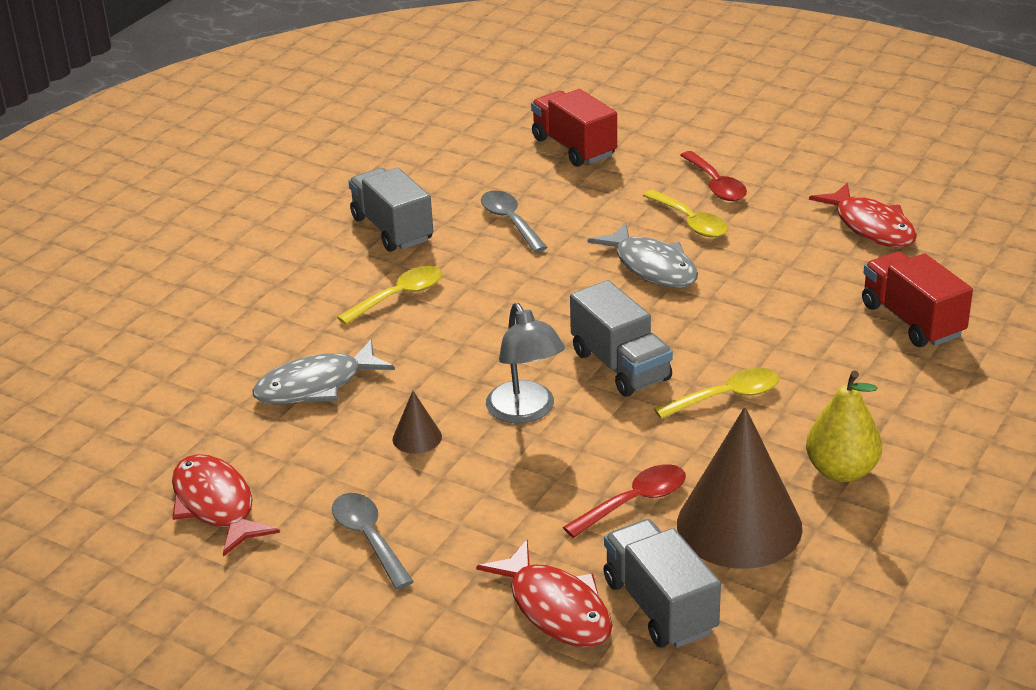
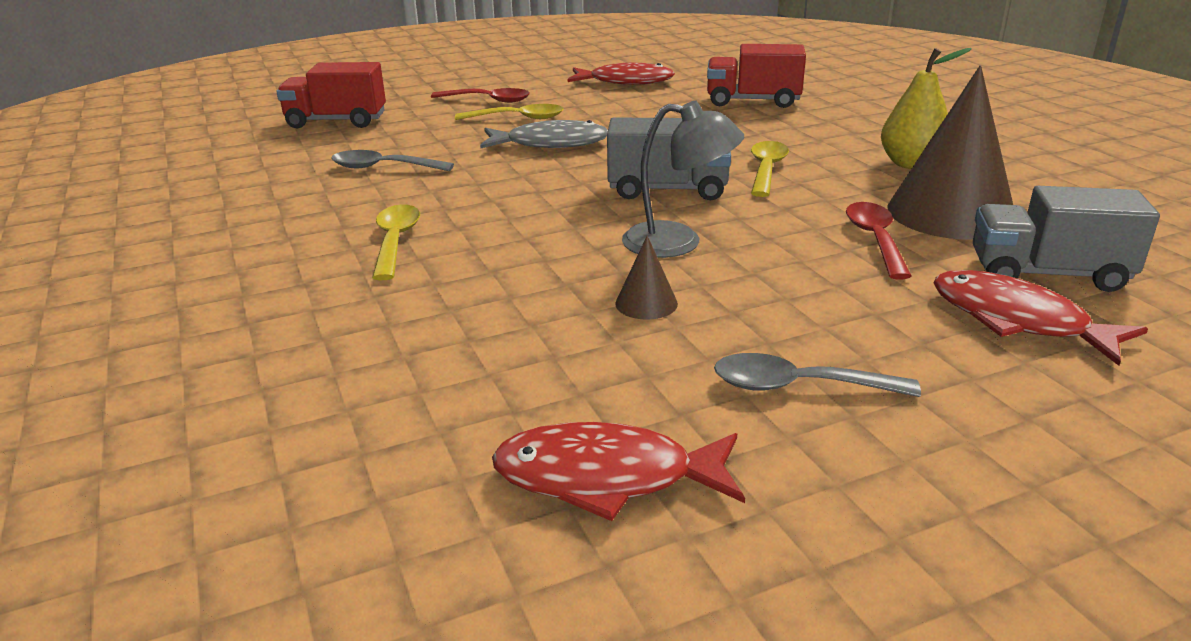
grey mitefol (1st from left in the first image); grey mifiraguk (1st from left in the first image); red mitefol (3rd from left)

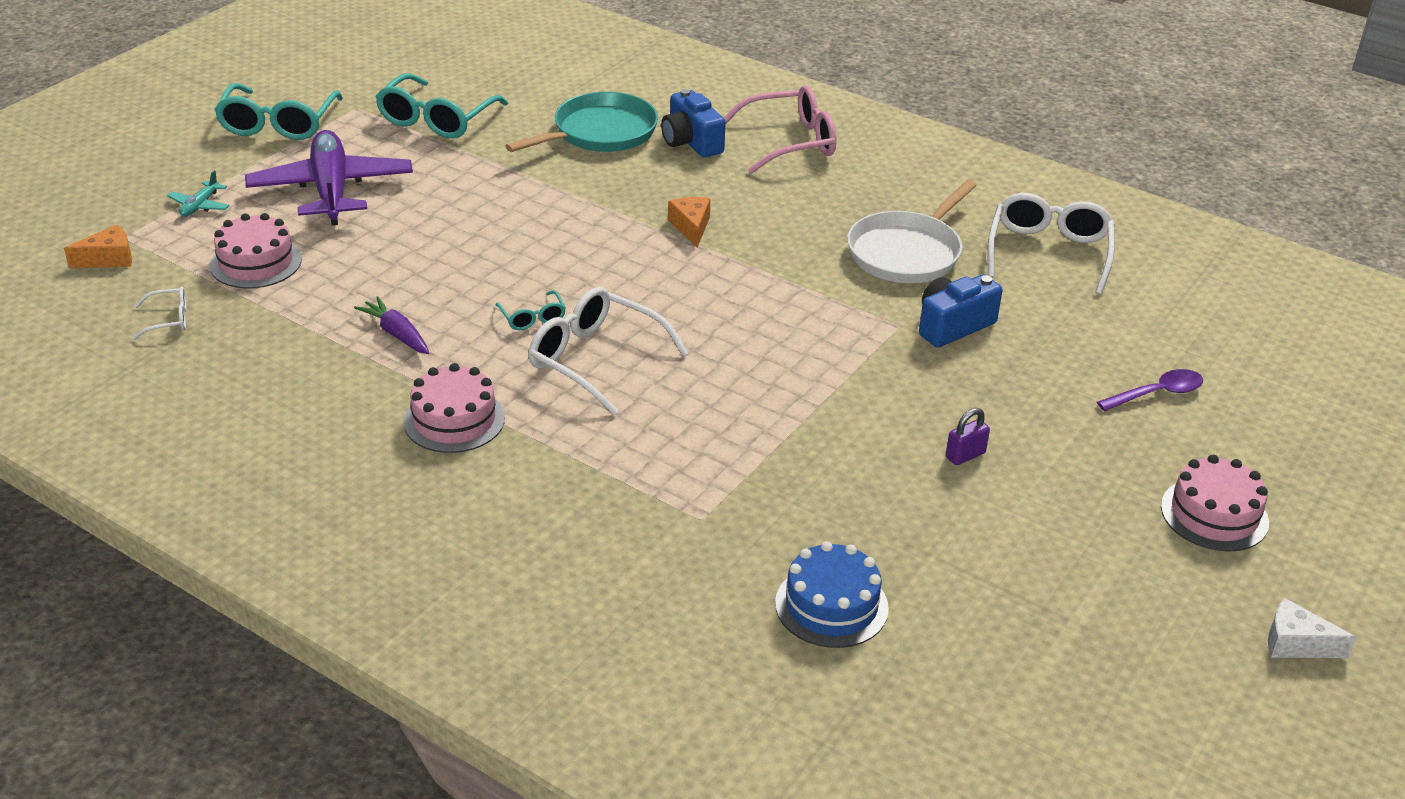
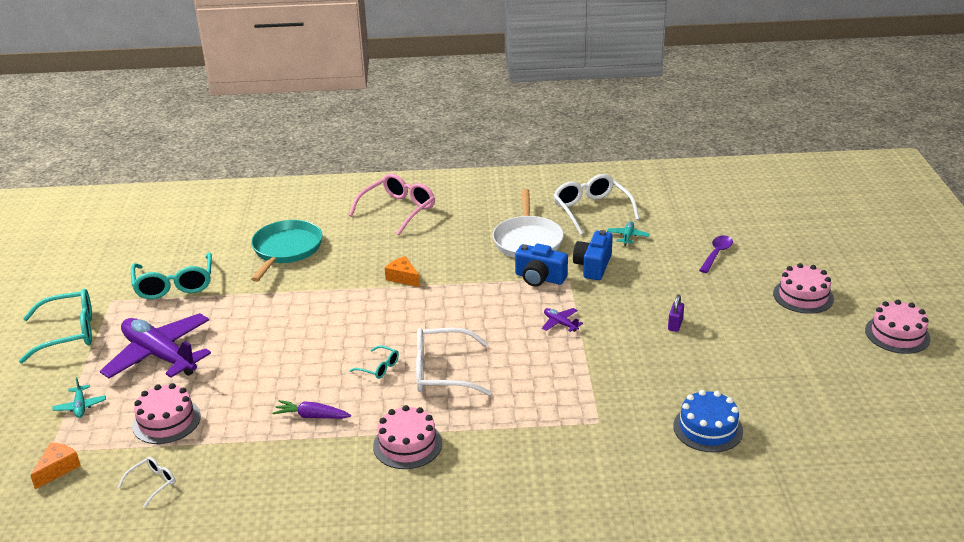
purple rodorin (2nd from left); turquoise rodorin (2nd from left); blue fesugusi (1st from left); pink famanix (4th from left); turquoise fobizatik (1st from left)

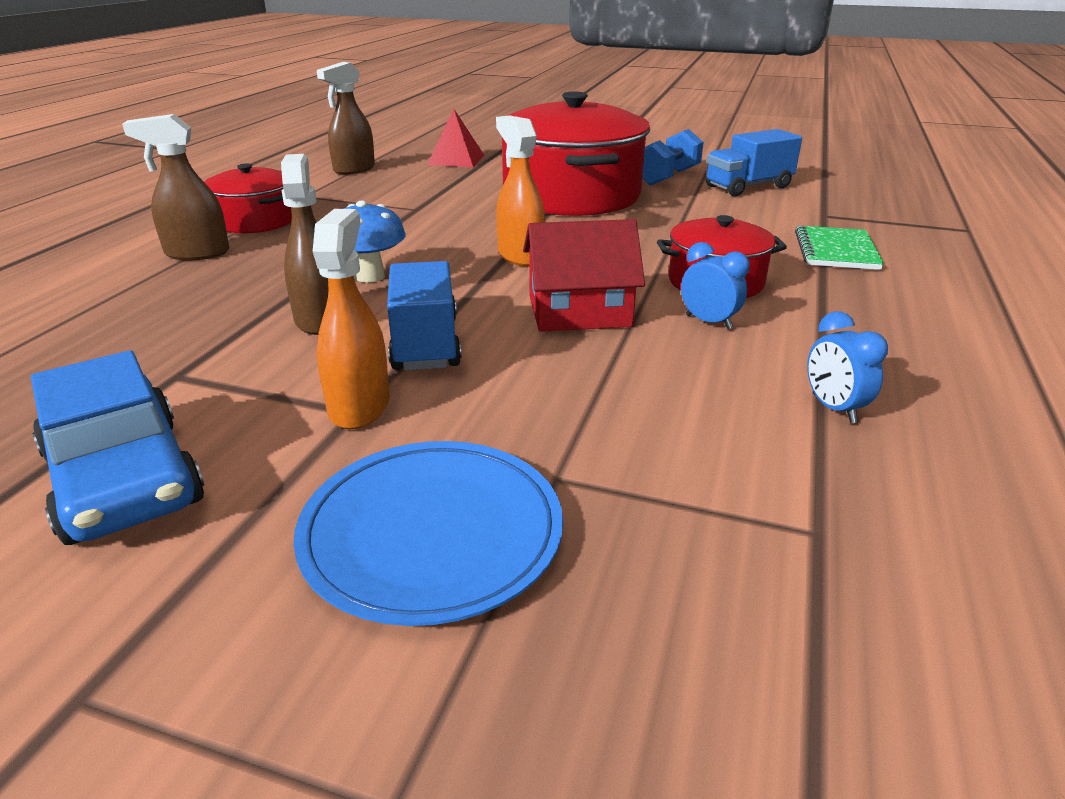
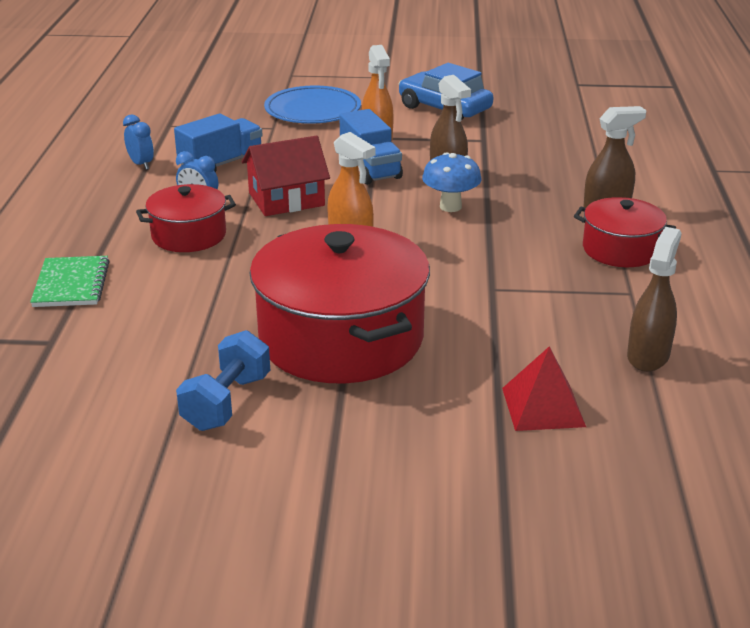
blue mifiraguk (1st from left)

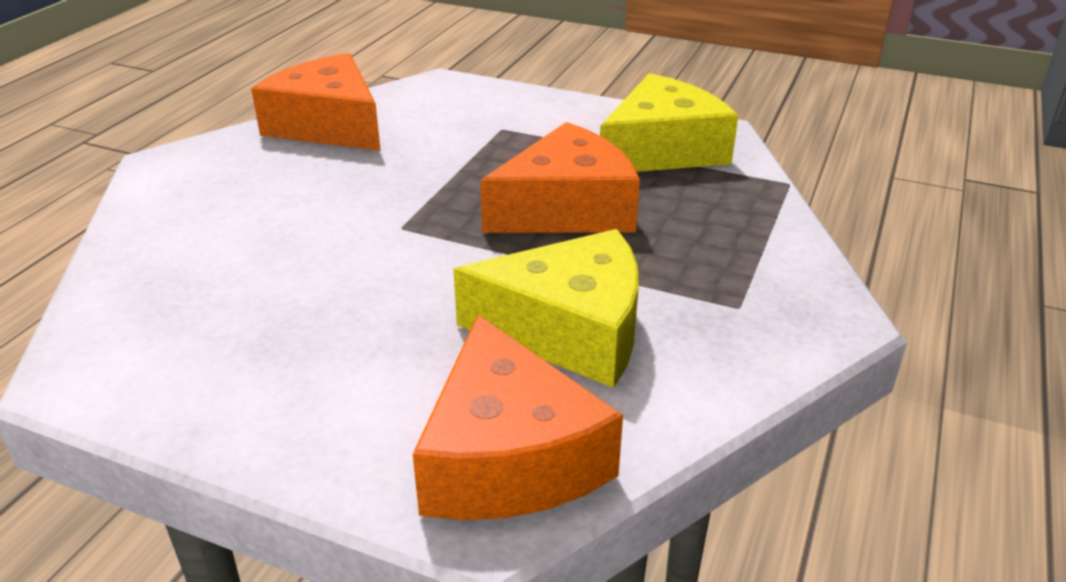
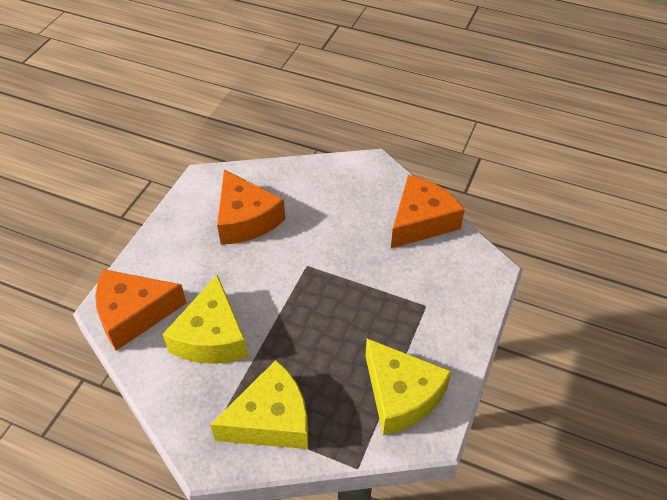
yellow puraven (2nd from left); orange puraven (2nd from left)

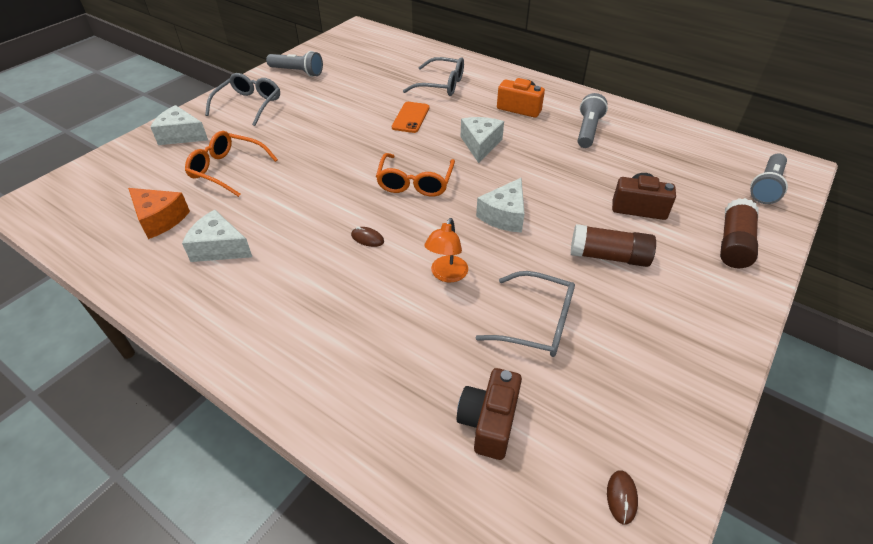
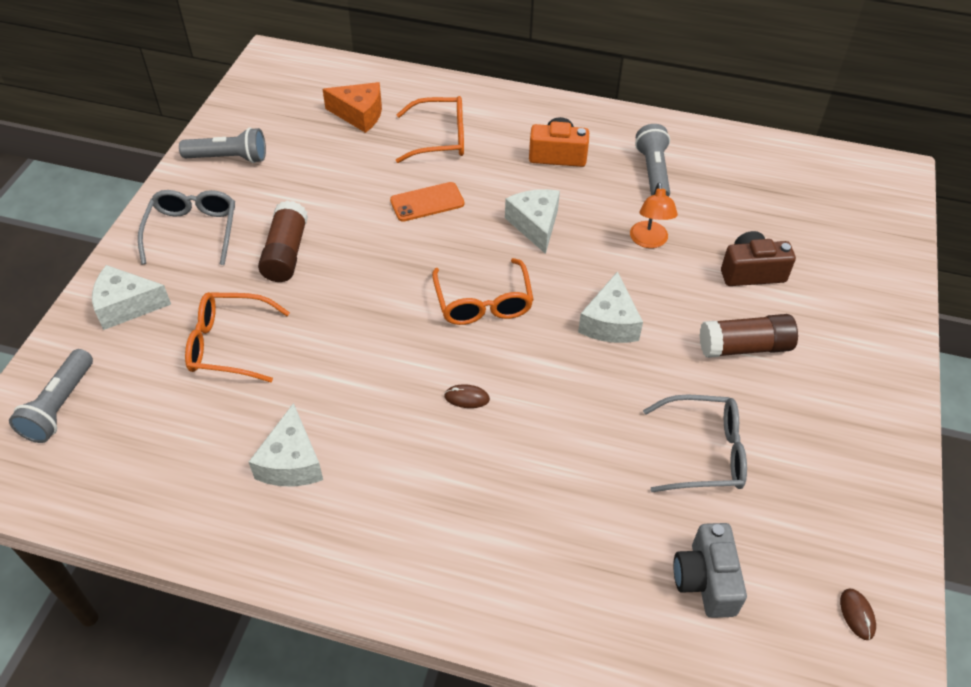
orange puraven; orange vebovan; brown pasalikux (1st from left); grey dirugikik (1st from left); orange fobizatik (2nd from left); grey fesugusi; white puraven (2nd from left); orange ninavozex

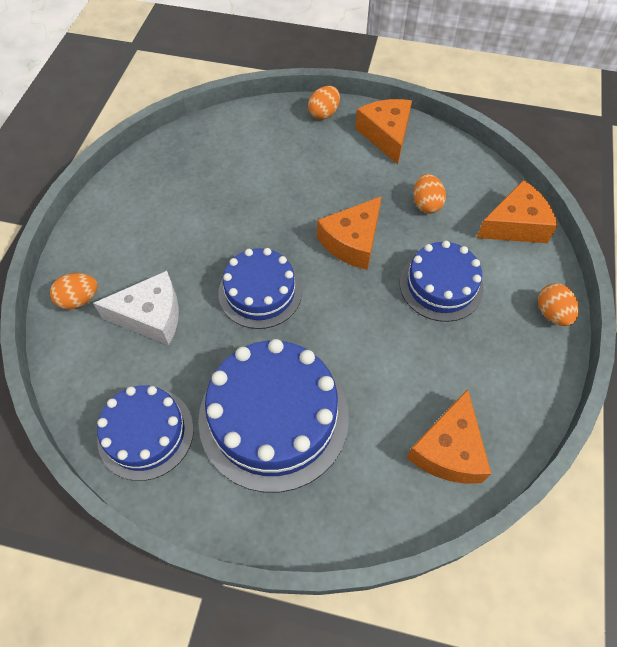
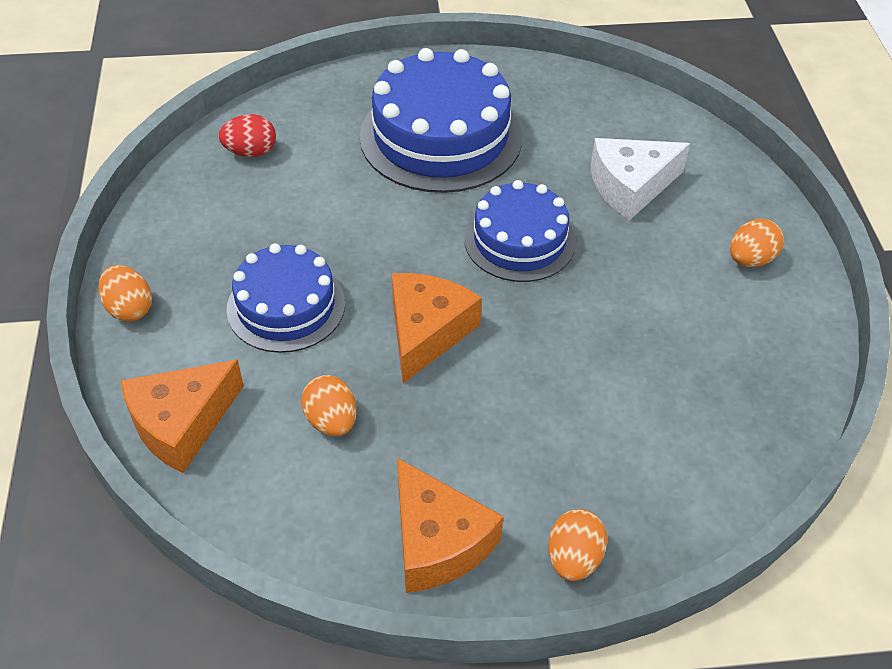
blue famanix (1st from left in the first image); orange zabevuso (4th from left); red zabevuso

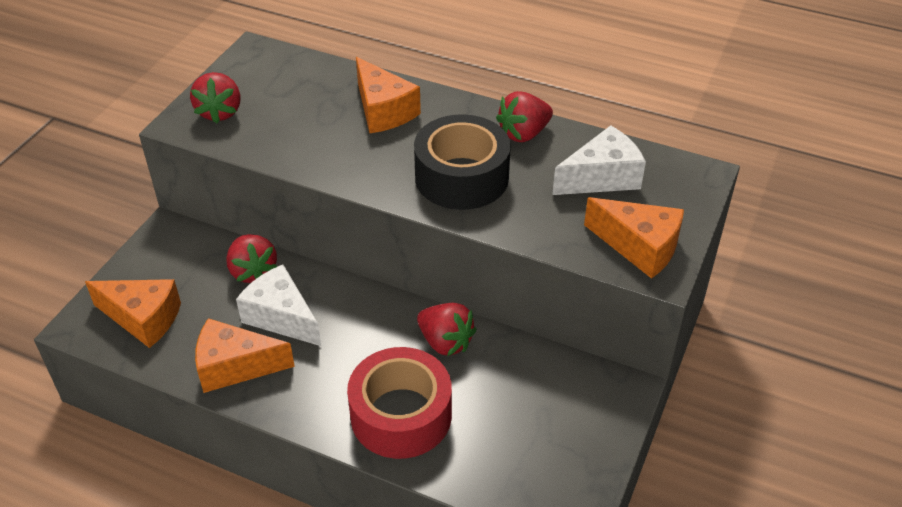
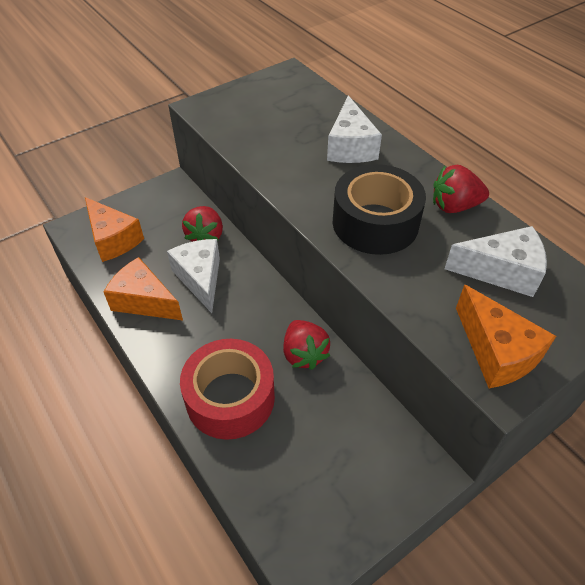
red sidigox (1st from left in the first image); white puraven (2nd from left)

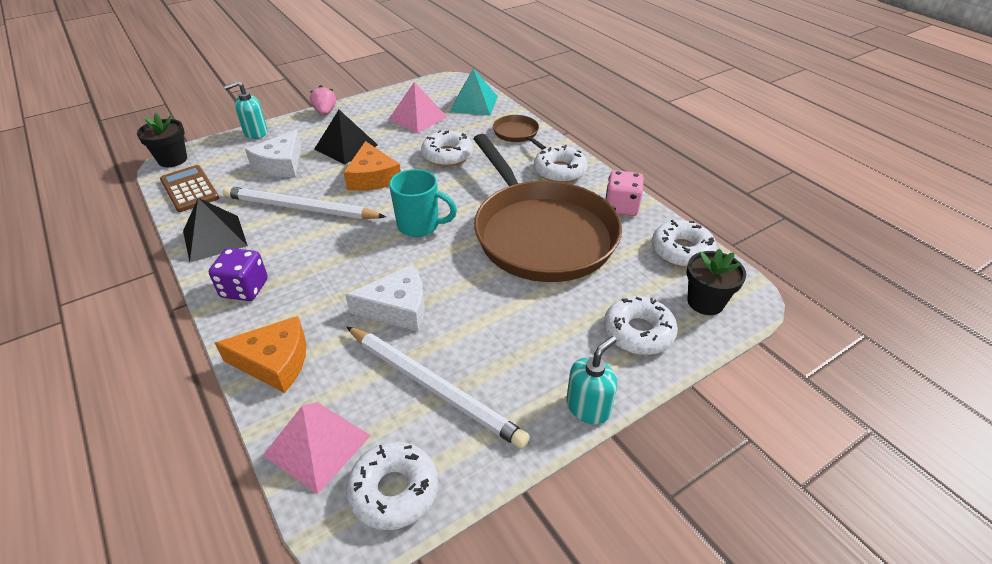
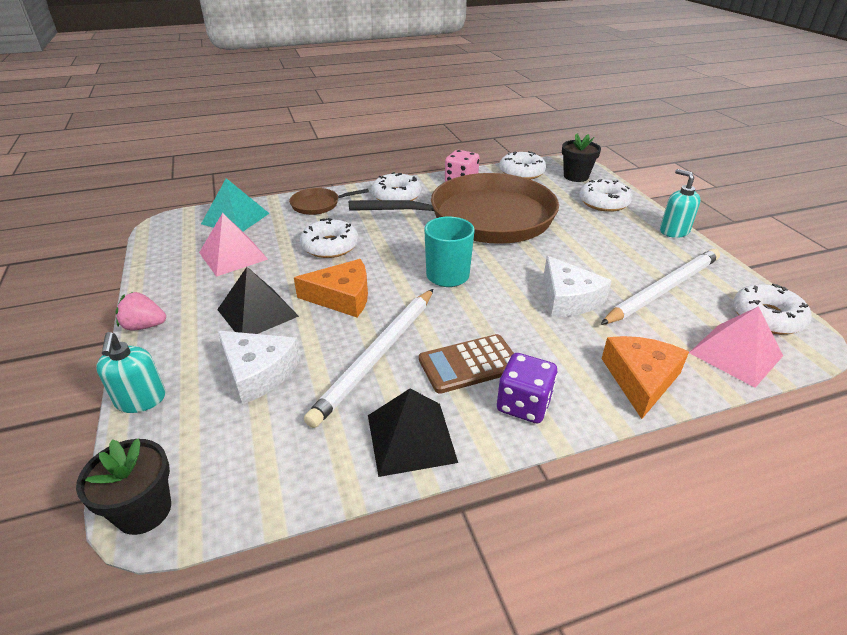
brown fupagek; white puraven (2nd from left)

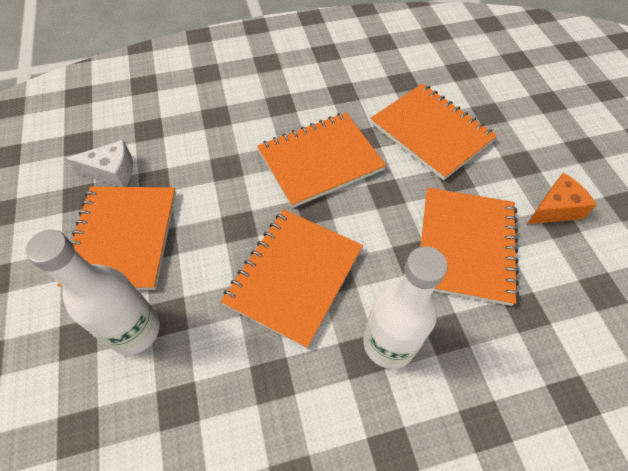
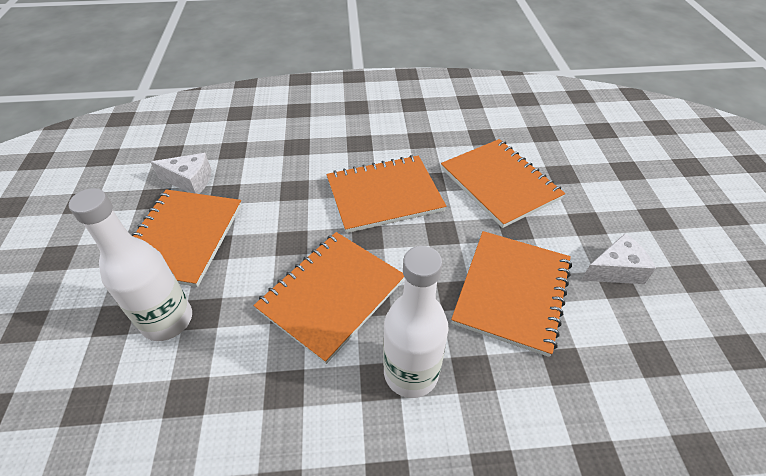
white puraven (2nd from left)

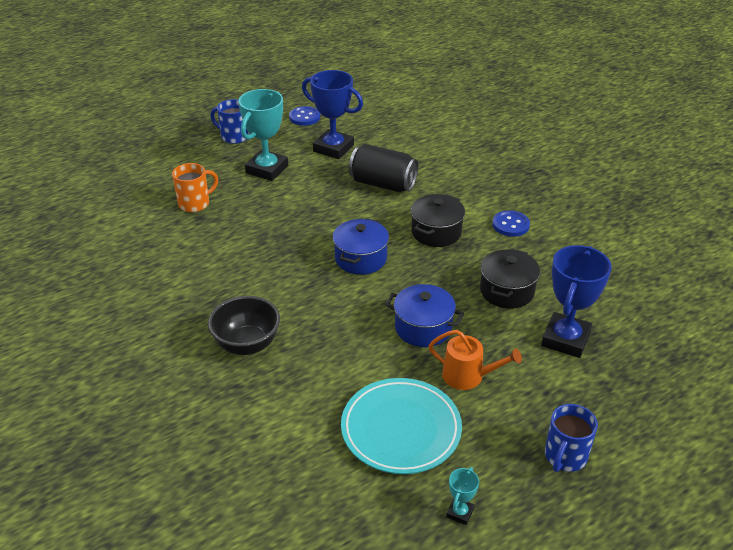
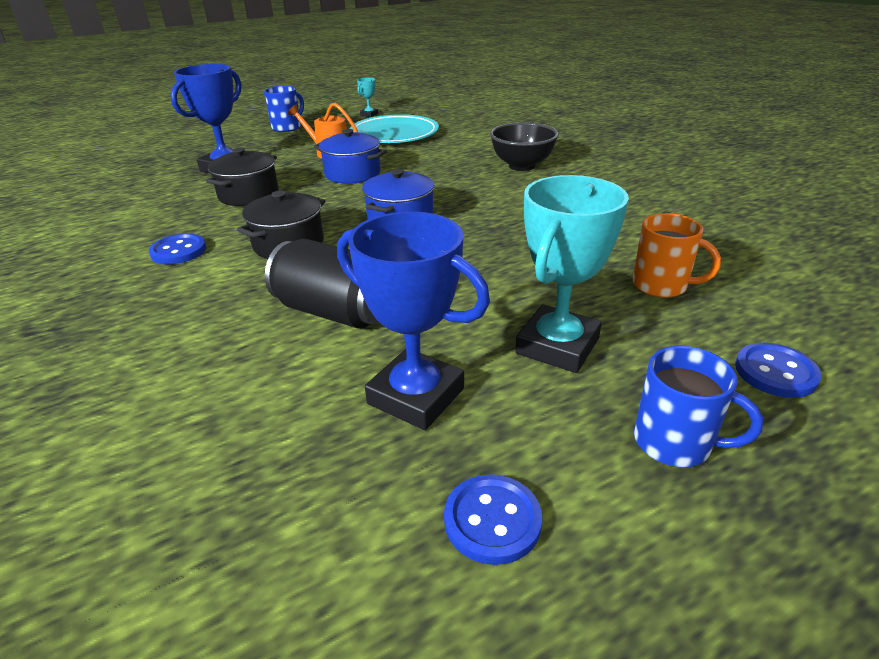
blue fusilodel (3rd from left); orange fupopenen

